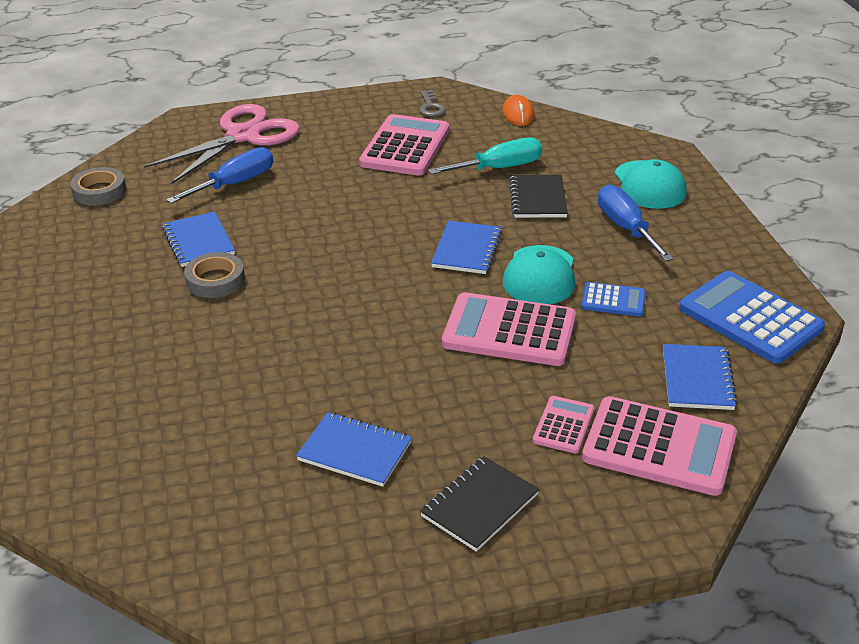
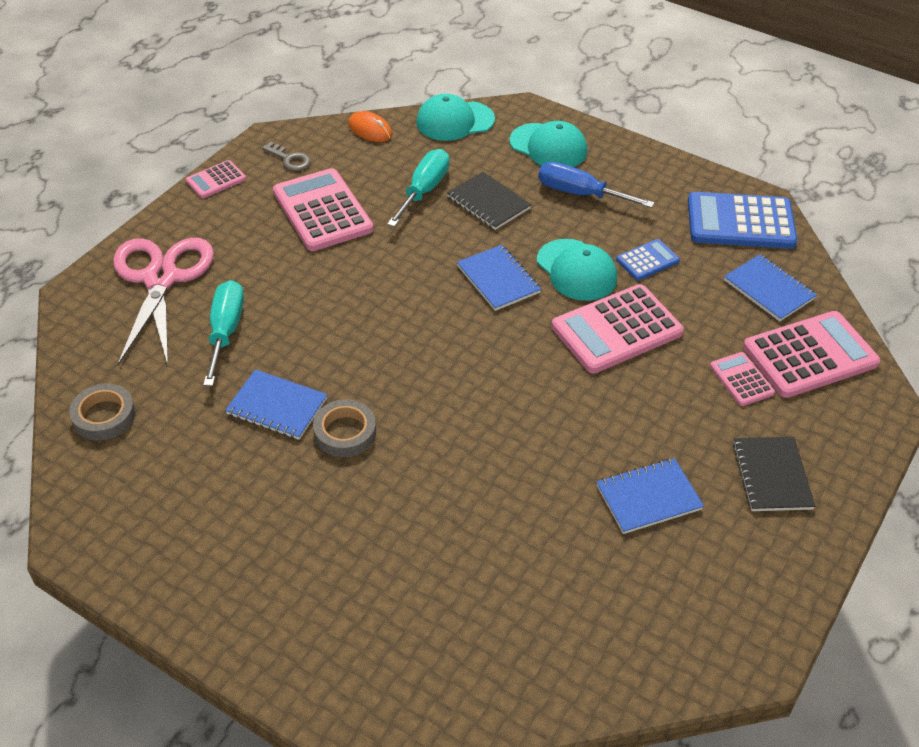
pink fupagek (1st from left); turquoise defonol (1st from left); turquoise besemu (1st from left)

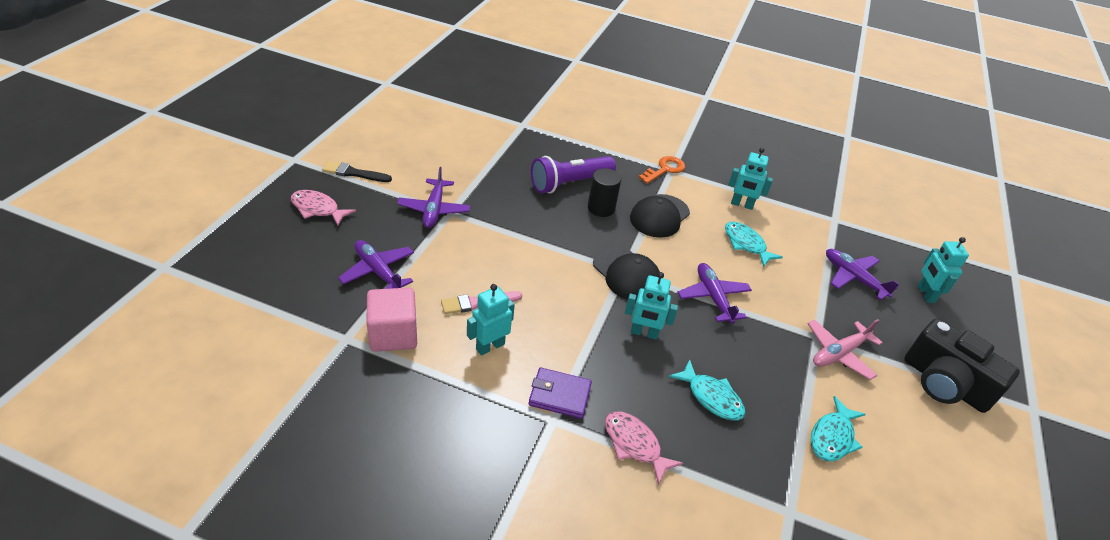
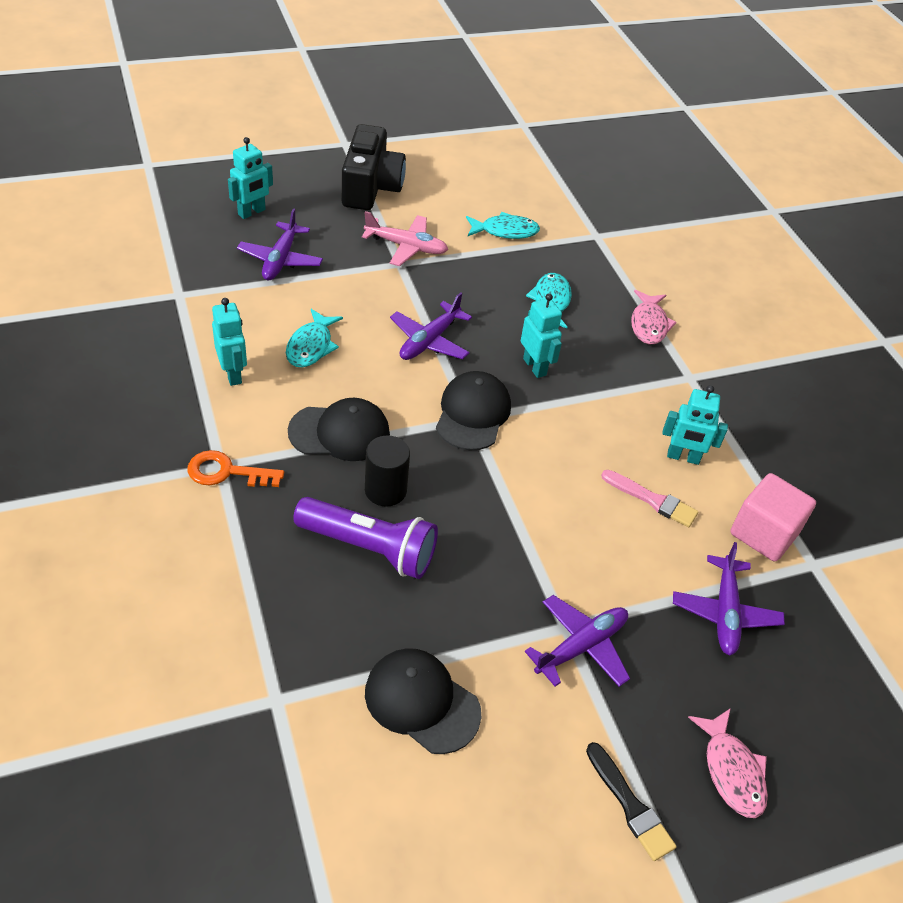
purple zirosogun; black defonol (2nd from left)

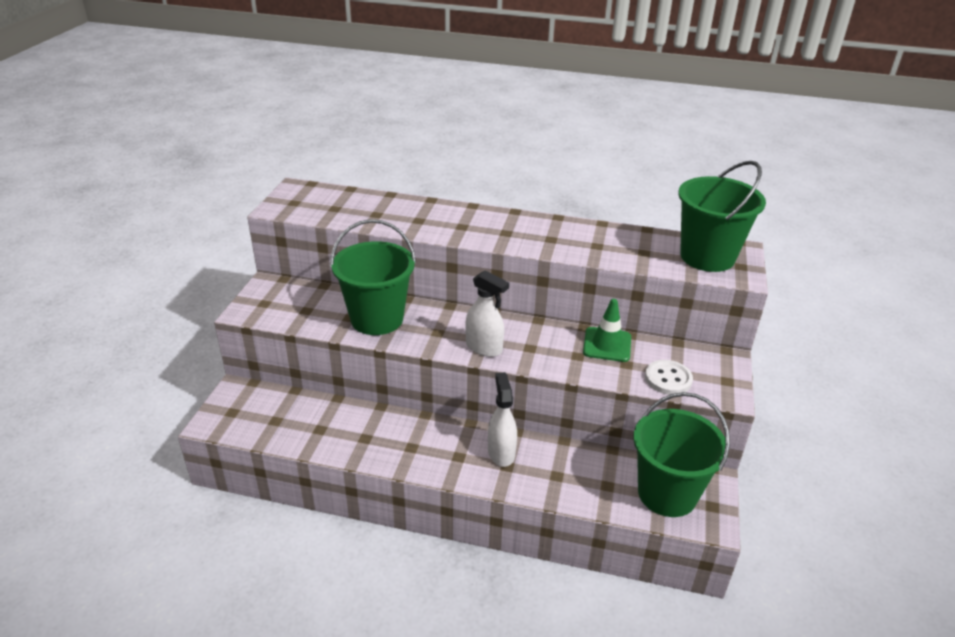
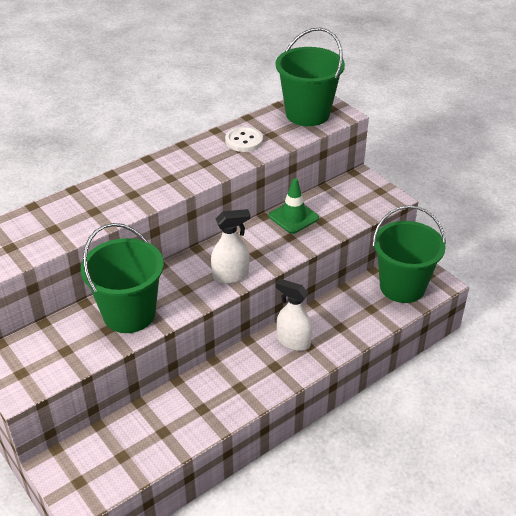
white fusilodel

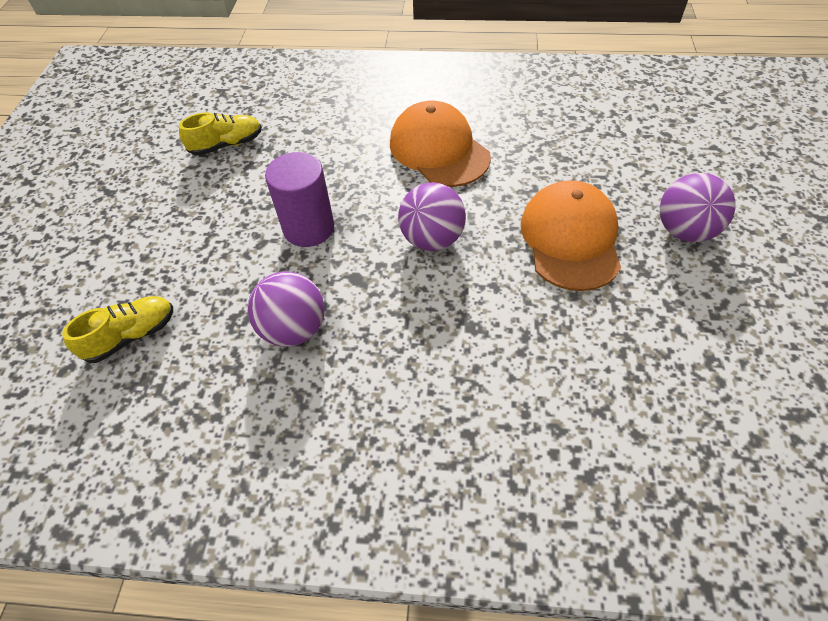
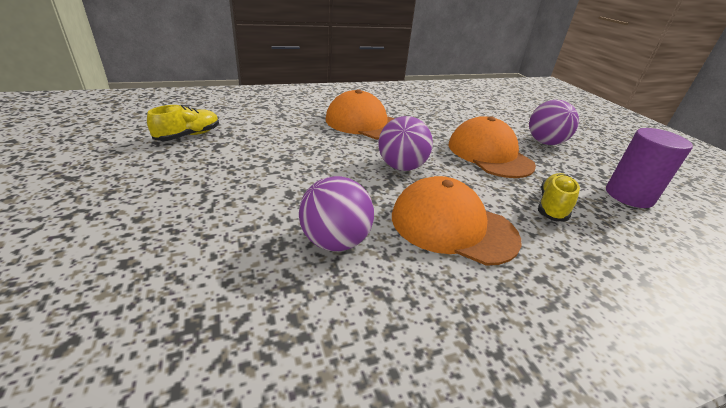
orange defonol (2nd from left); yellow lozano (2nd from left); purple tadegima

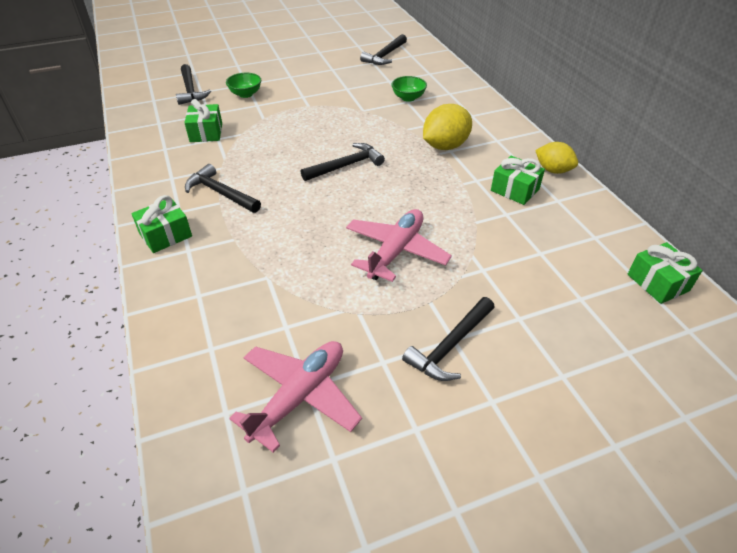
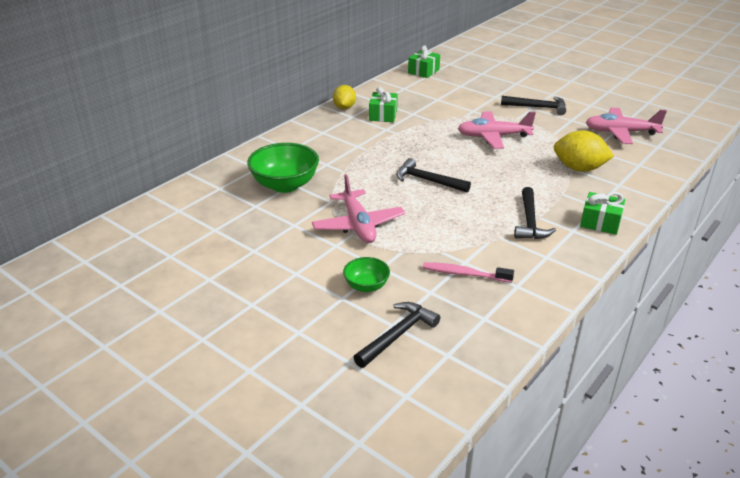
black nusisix (4th from left in the first image); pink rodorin (1st from left); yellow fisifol (2nd from left); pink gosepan; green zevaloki (1st from left)

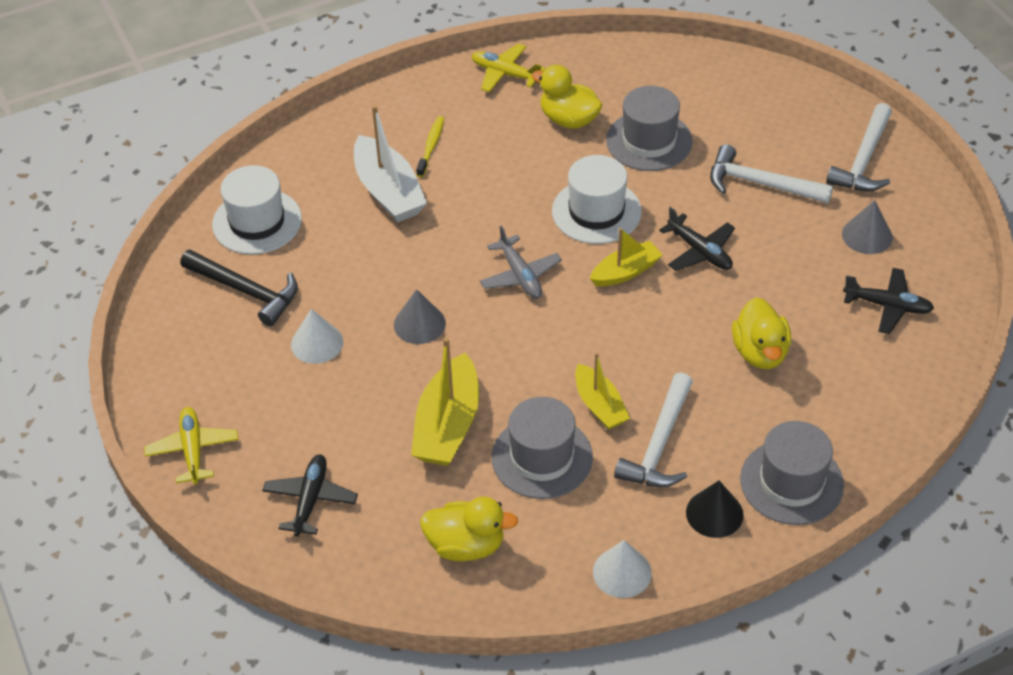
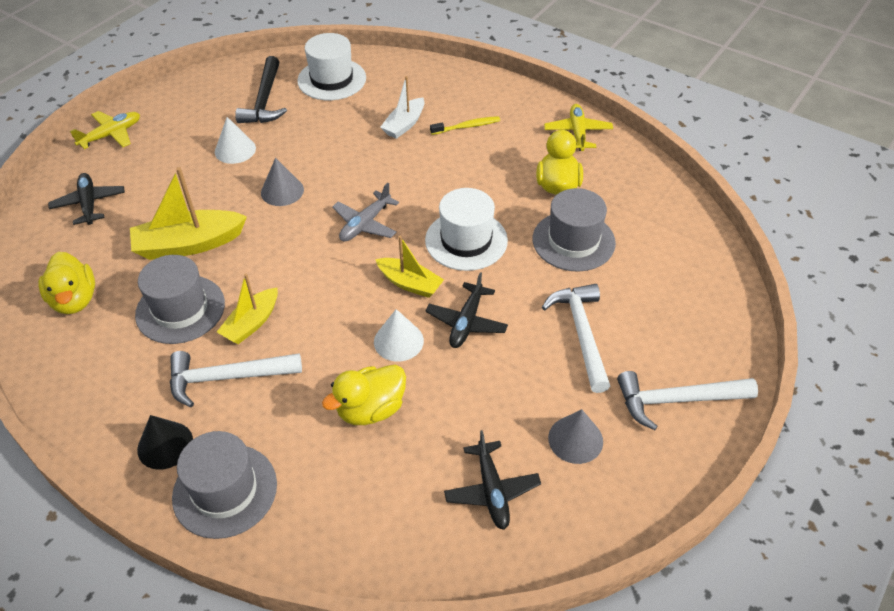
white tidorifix (2nd from left); black rodorin (1st from left); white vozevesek

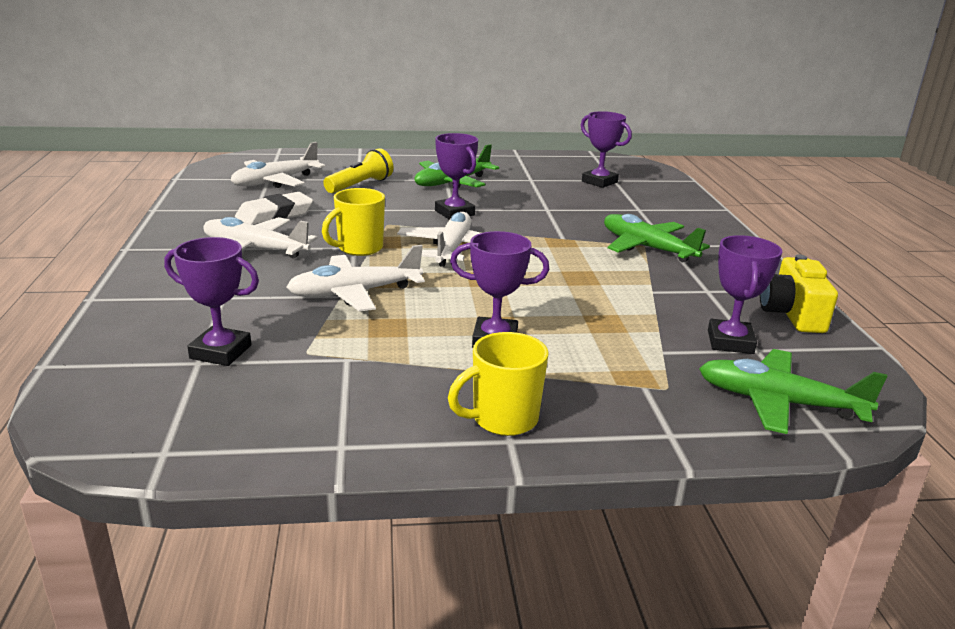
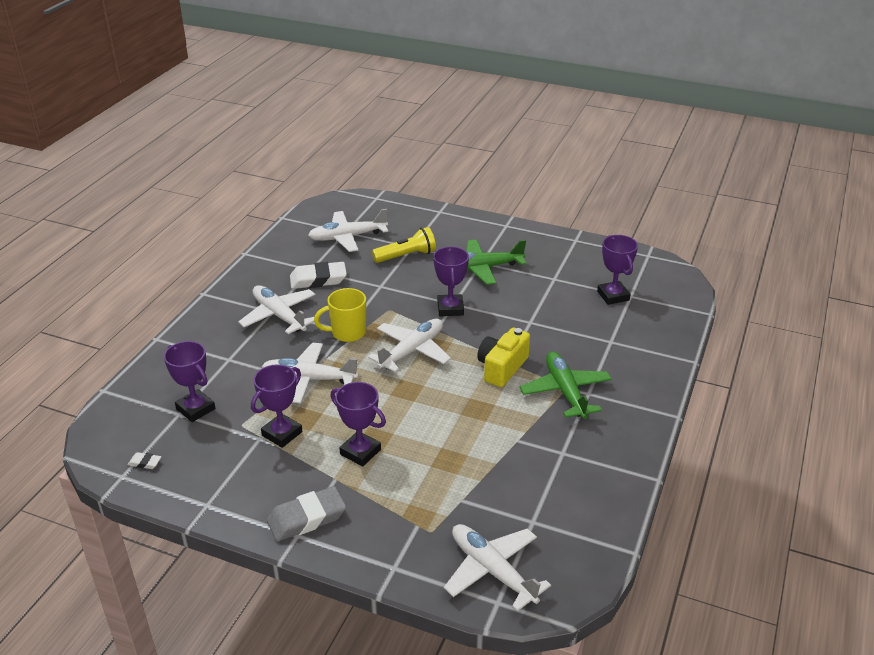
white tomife (1st from left); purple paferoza (2nd from left); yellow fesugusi; grey tomife; white rodorin (5th from left)

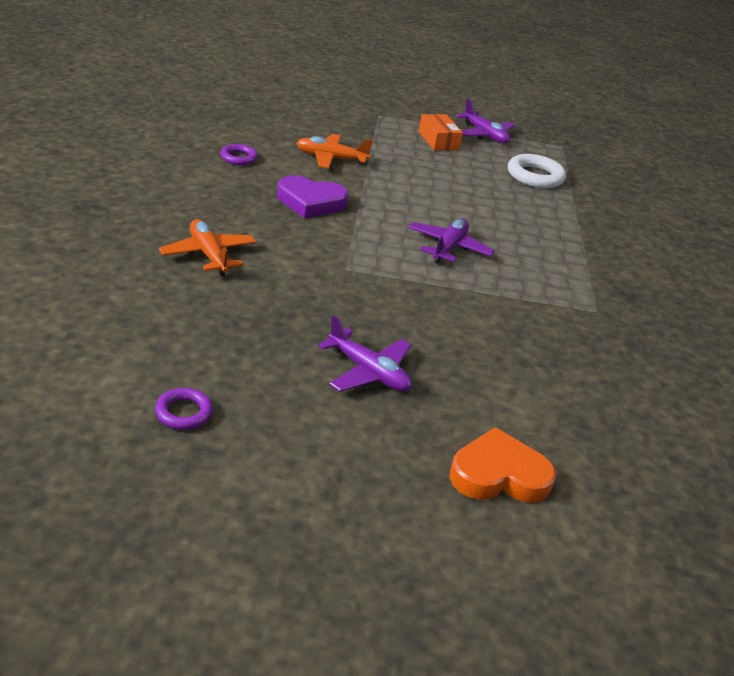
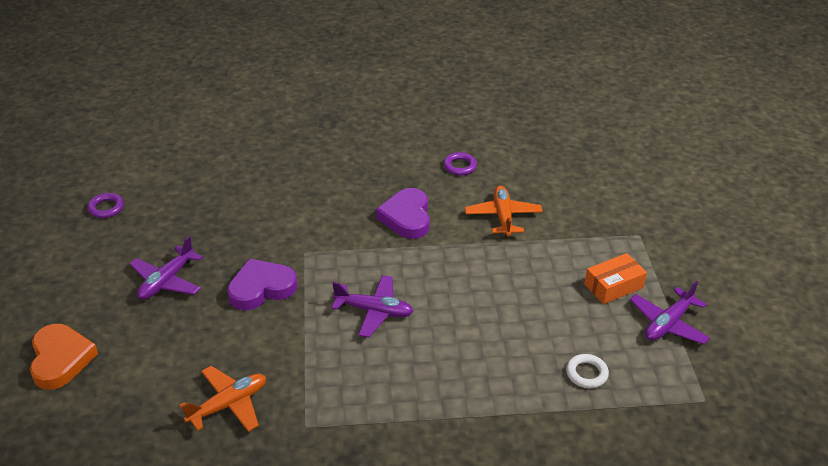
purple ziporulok (1st from left); orange rodorin (1st from left); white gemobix

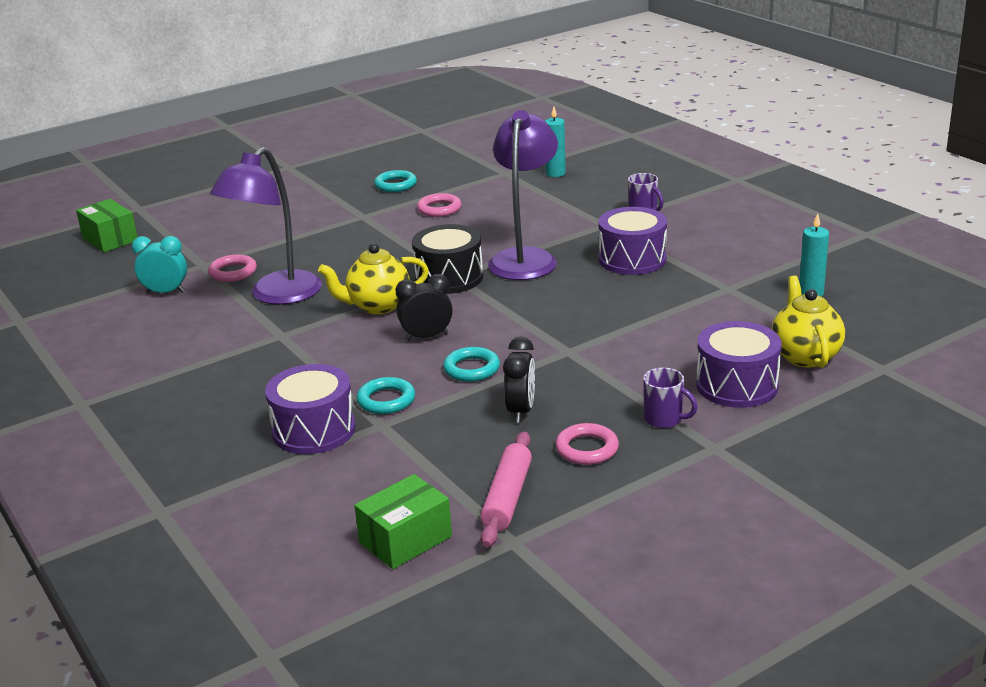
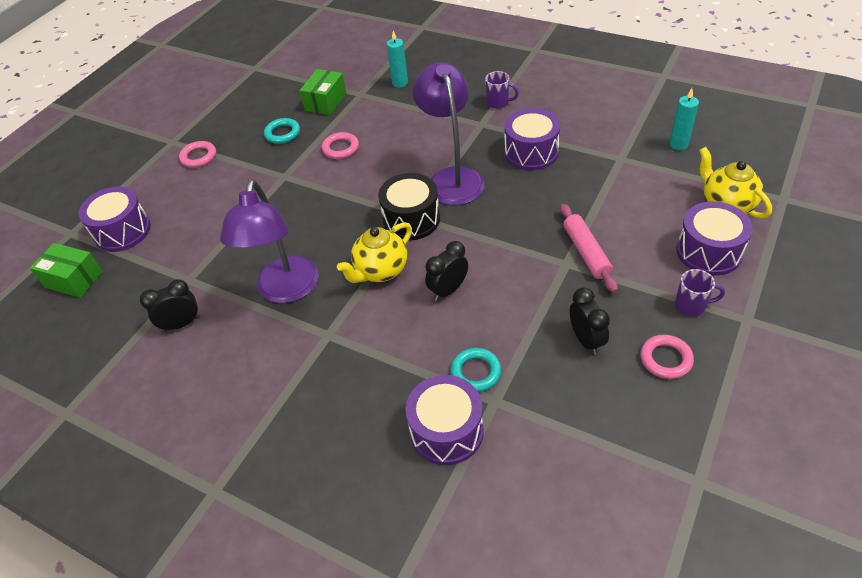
turquoise gemobix (3rd from left in the first image); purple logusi (1st from left); pink gemobix (1st from left); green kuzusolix (2nd from left); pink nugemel; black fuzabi (1st from left)

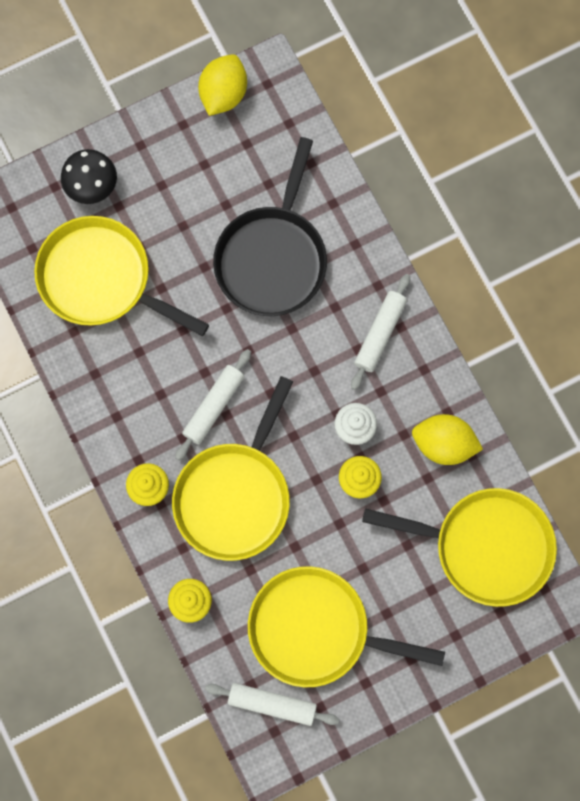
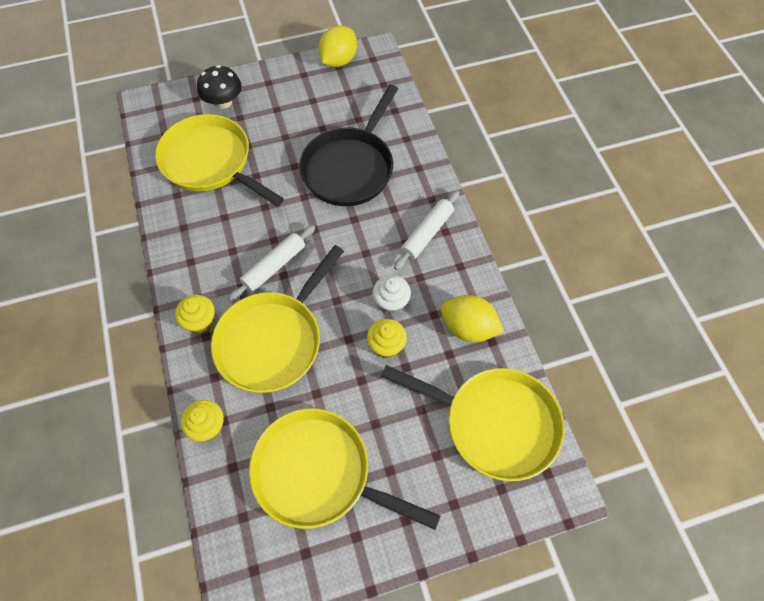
white nugemel (2nd from left in the first image)

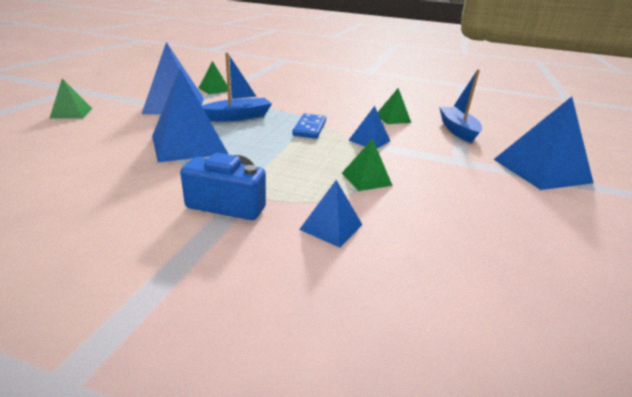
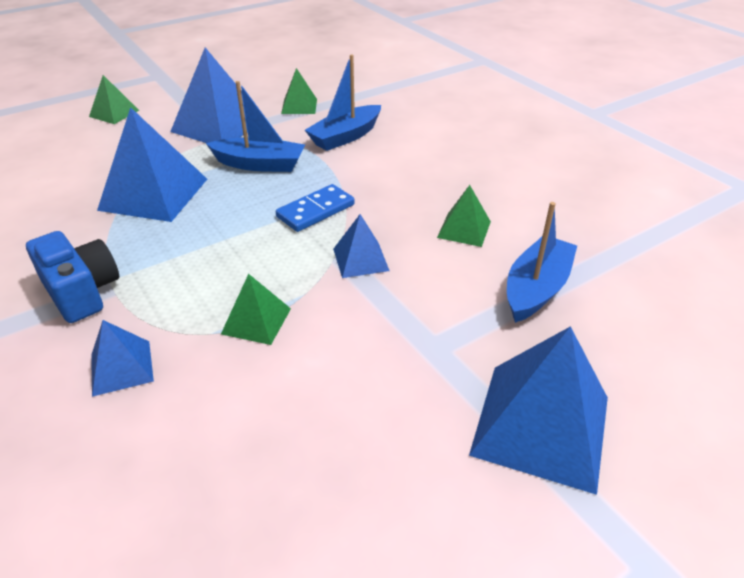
blue vozevesek (2nd from left)

